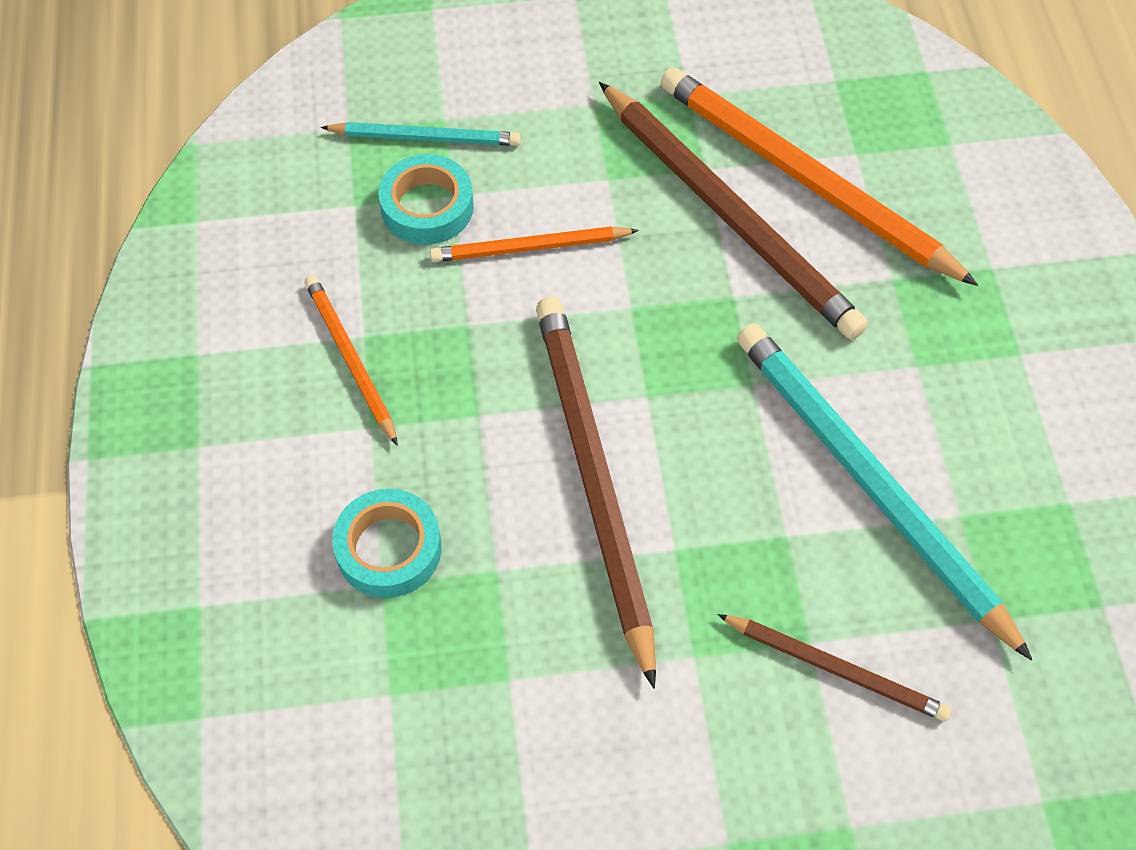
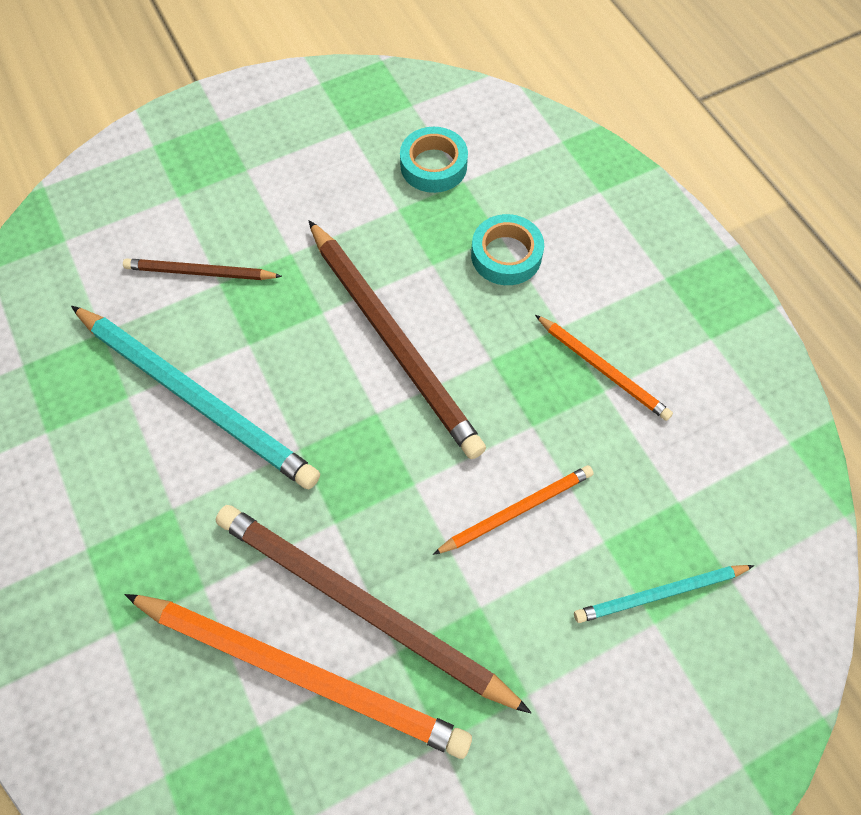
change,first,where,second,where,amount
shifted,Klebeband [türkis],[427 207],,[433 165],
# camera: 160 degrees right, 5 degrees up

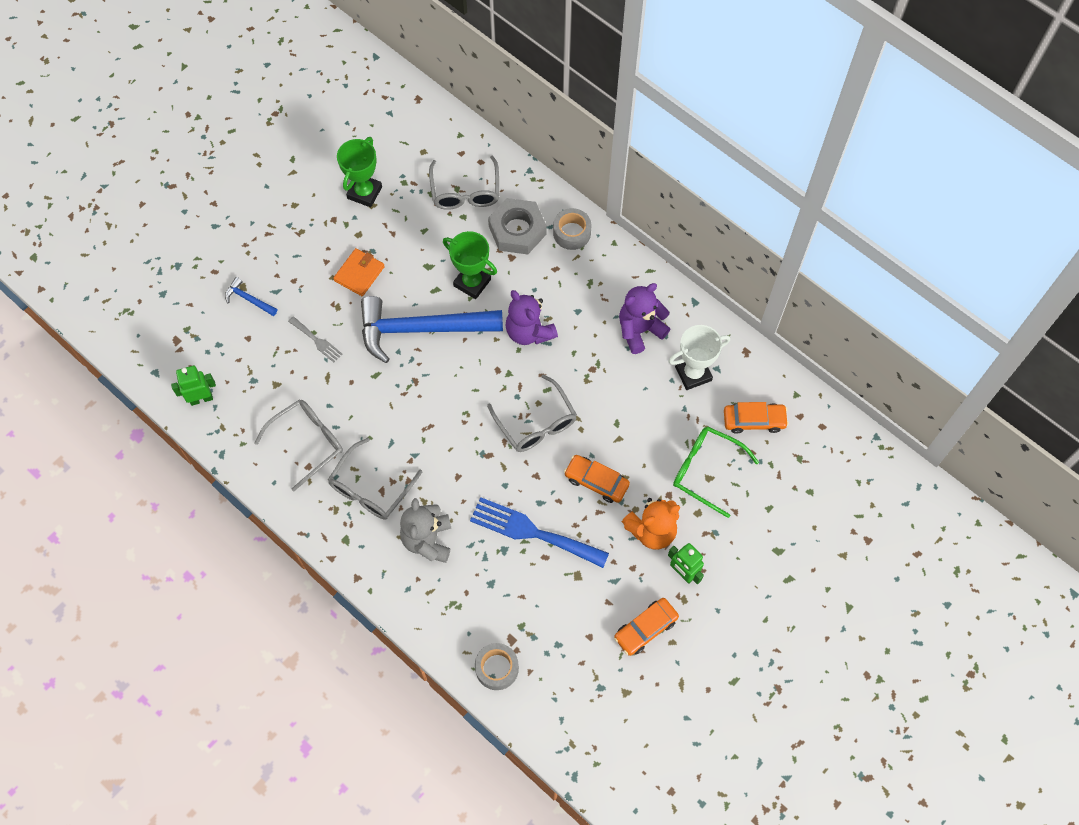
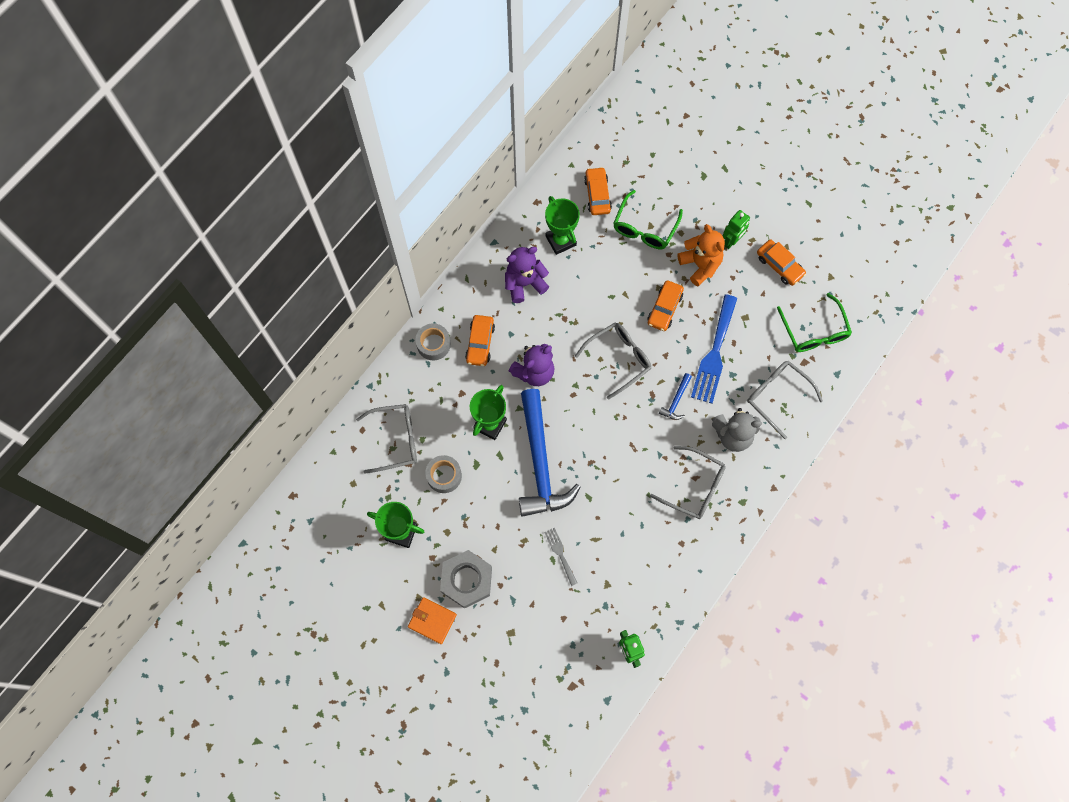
change,first,where,second,where,amount
new,,,Auto [orange],[480 343],
new,,,Brille [grün],[814 331],
shifted,Hammer [blau],[249 299],,[676 400],
shifted,Brille [grau],[307 442],,[777 396],
shifted,Geldbörse [orange],[359 273],,[432 621],
shifted,Klebeband [grau],[497 668],,[444 476],
shifted,Sechskantmutter [grau],[517 230],,[466 580],
repainted,Pokal [weiß],[693 373],Pokal [grün],[560 240],
rotated,Gabel [grau],[317 341],,[560 554],60 degrees counterclockwise
rotated,Teddybär [lila],[640 330],,[524 283],105 degrees clockwise
# camera: 95 degrees left, 5 degrees up

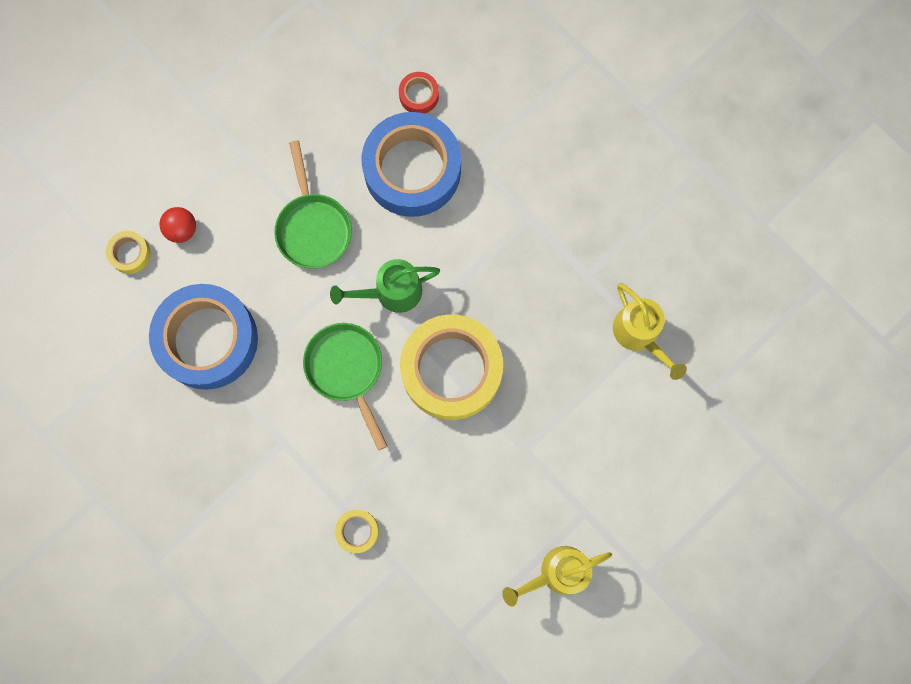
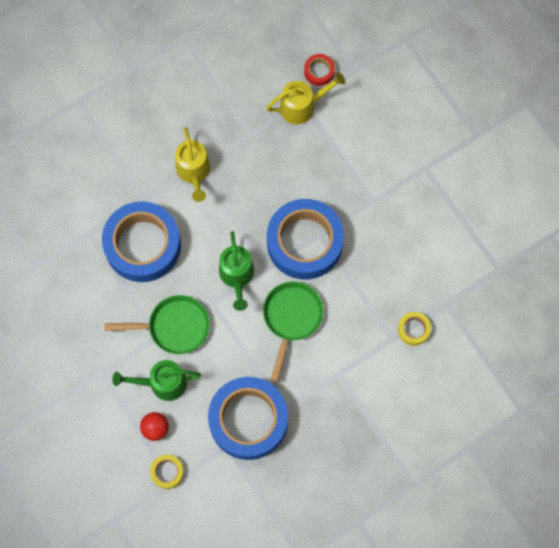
change,first,where,second,where,amount
new,,,Gießkanne [grün],[162 383],
shifted,Klebeband [rot],[419 95],,[319 71],
shifted,Gießkanne [gelb],[557 573],,[194 172],
repainted,Klebeband [gelb],[451 370],Klebeband [blau],[304 242],
rotated,Pfanne [grün],[347 370],,[291 318],120 degrees clockwise
# camera: 80 degrees left, 5 degrees down

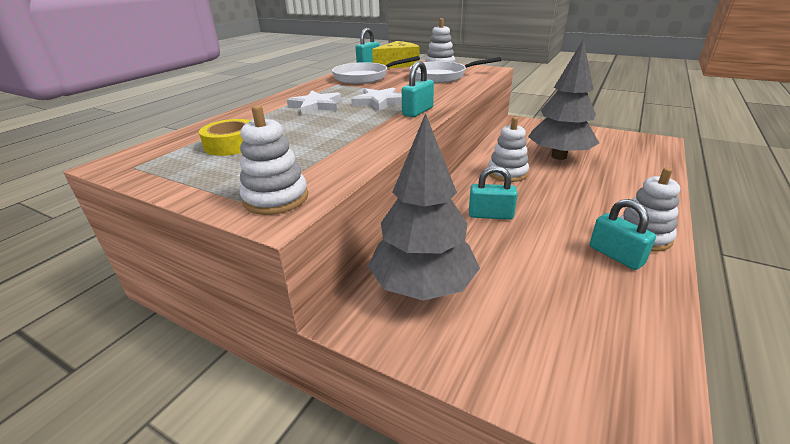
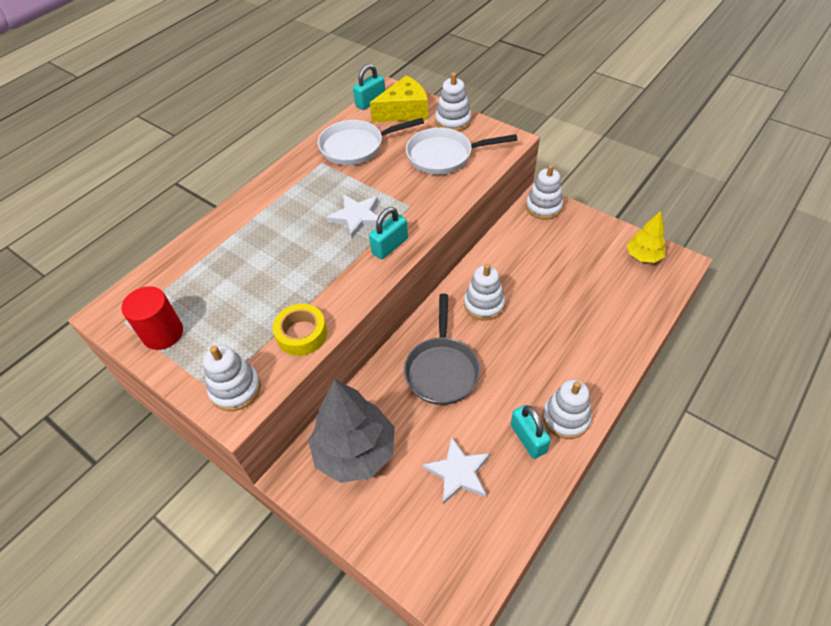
change,first,where,second,where,amount
gone,Baum [grau],[559 156],,,
new,,,Vollzylinder [rot],[163 333],
new,,,Stapelspielzeug [weiß],[543 207],
new,,,Baum [gelb],[643 256],
shifted,Klebeband [gelb],[231 145],,[302 334],
shifted,Stern [weiß],[316 105],,[458 472],
swapped,Vorhängeschloss [türkis],[490 215],Pfanne [grau],[442 369],
# camera: 10 degrees right, 20 degrees up

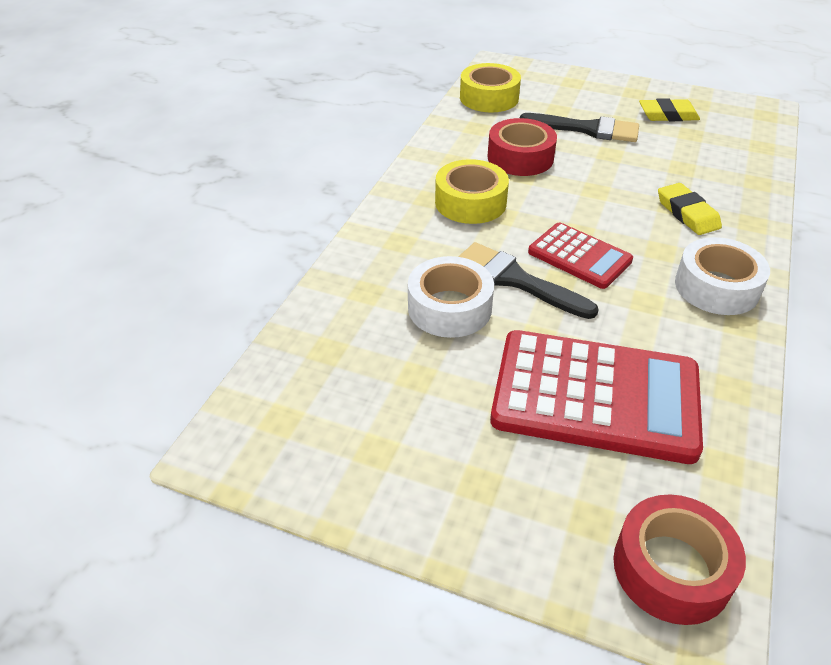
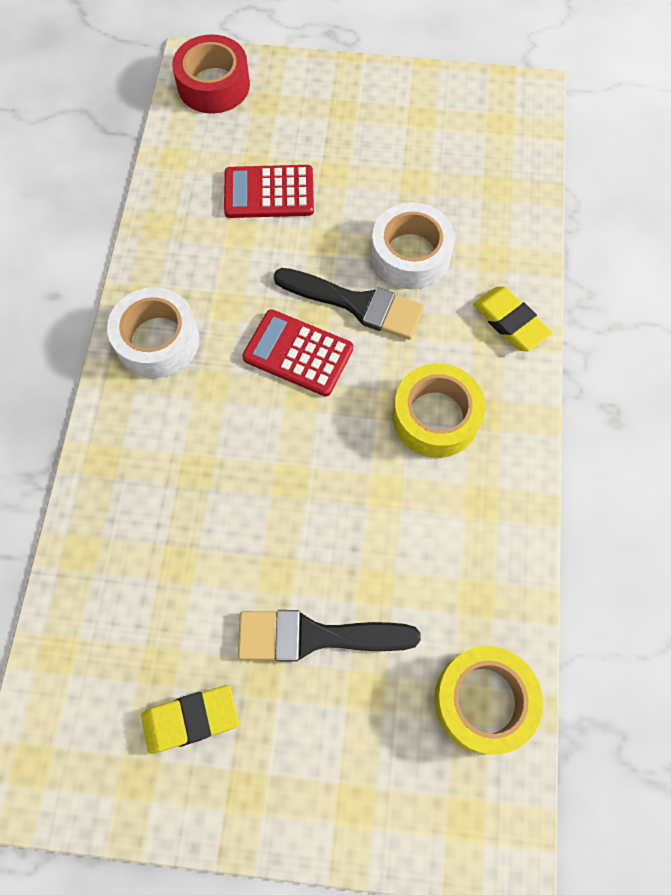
change,first,where,second,where,amount
gone,Klebeband [rot],[520 157],,,
shifted,Radiergummi [gelb],[687 213],,[510 322],
scaled,Taschenrechner [rot],[595 396],,[269 193],x0.55
# camera: 165 degrees right, 25 degrees up

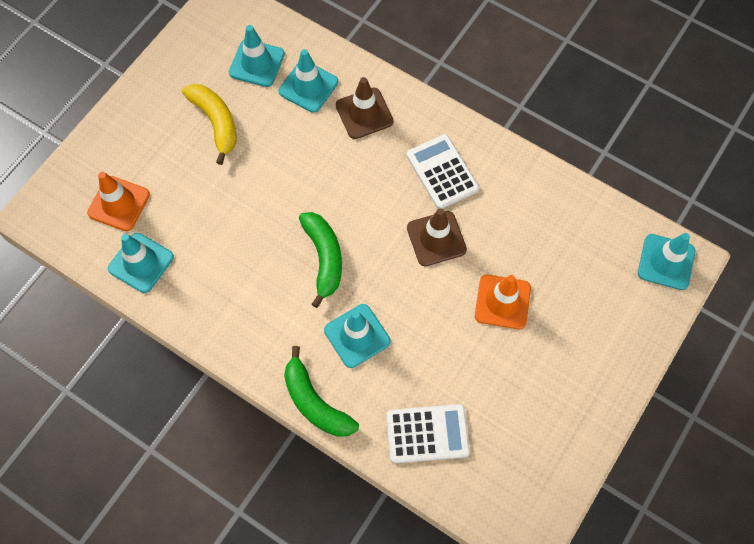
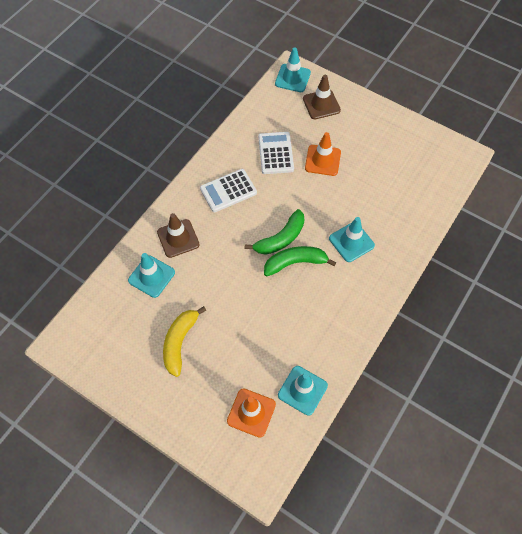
change,first,where,second,where,amount
gone,Leitkegel [türkis],[257 63],,,
shifted,Banane [grün],[315 402],,[280 239],
shifted,Taschenrechner [weiß],[427 434],,[276 153],
shifted,Leitkegel [braun],[436 238],,[321 104],
rotated,Banane [gelb],[216 123],,[180 342],45 degrees counterclockwise
# camera: 90 degrees left, 5 degrees down

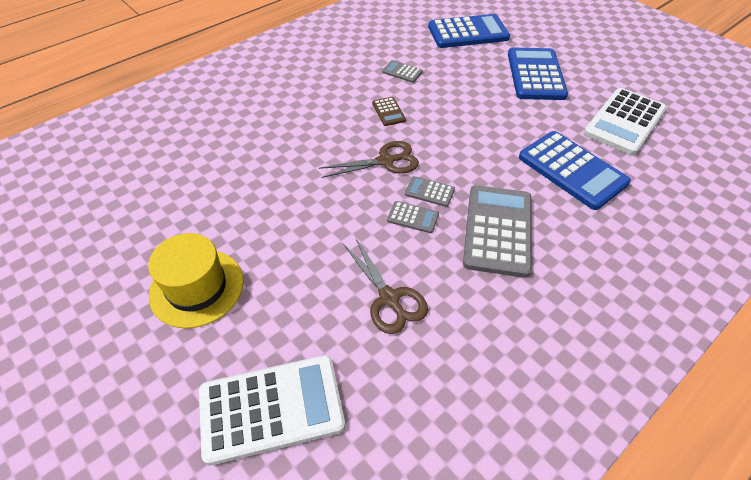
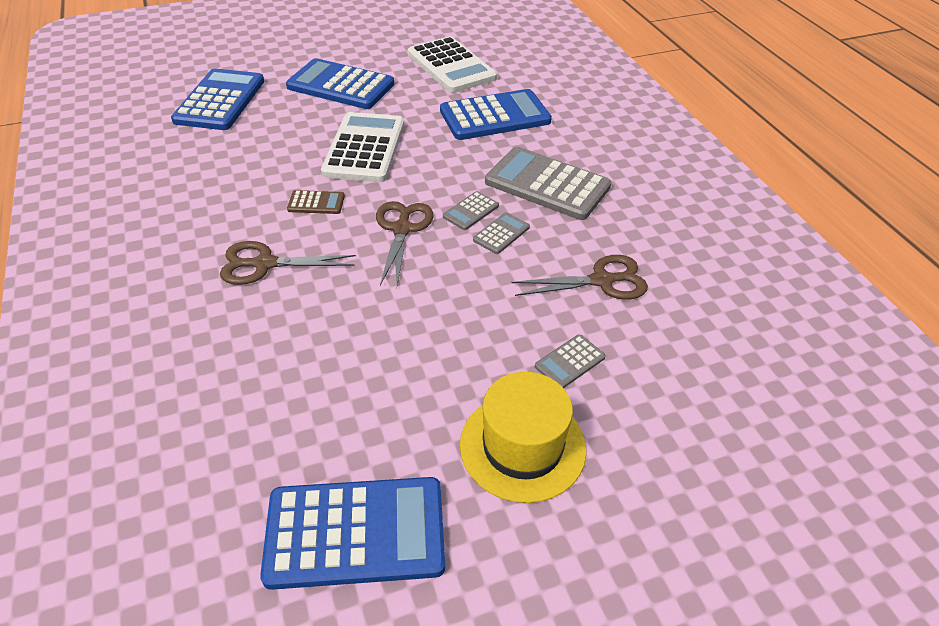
change,first,where,second,where,amount
new,,,Schere [braun],[264 264],
new,,,Taschenrechner [blau],[355 532],
shifted,Taschenrechner [weiß],[271 408],,[364 148],
shifted,Taschenrechner [grau],[402 72],,[570 362],
# camera: 70 degrees left, 5 degrees down

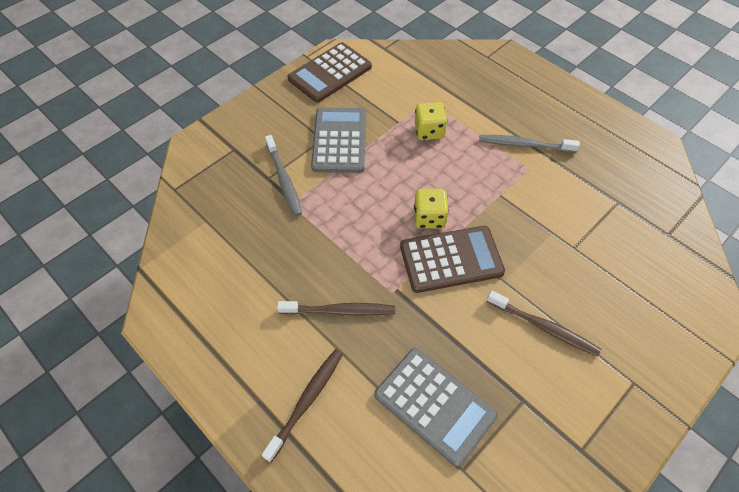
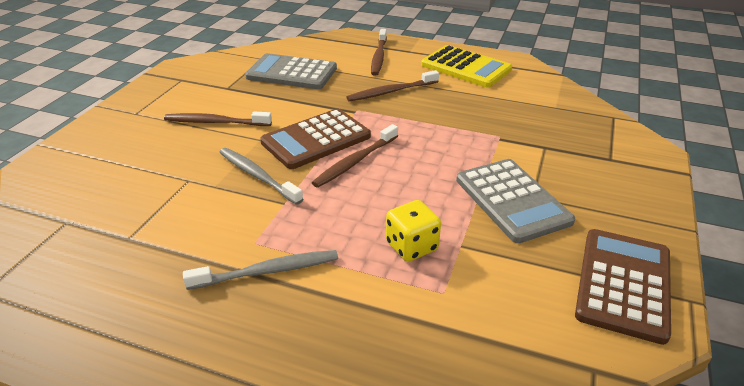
change,first,where,second,where,amount
new,,,Taschenrechner [gelb],[465 67],
shifted,Zahnbürste [grau],[284 180],,[257 176],
swapped,Spielwürfel [gelb],[429 218],Zahnbürste [braun],[355 162],
# camera: 155 degrees right, 20 degrees down

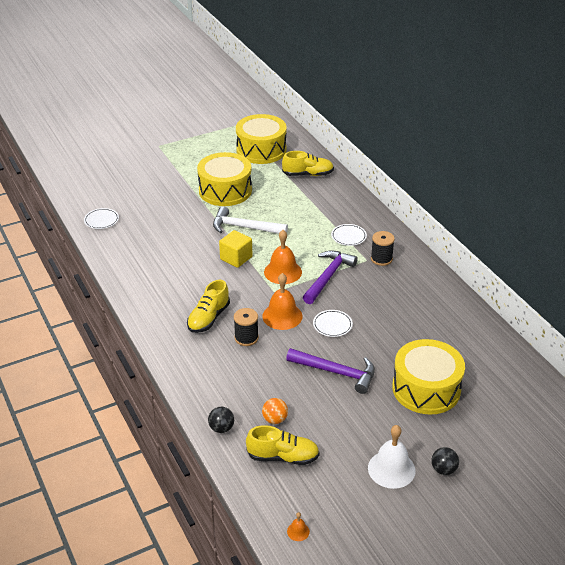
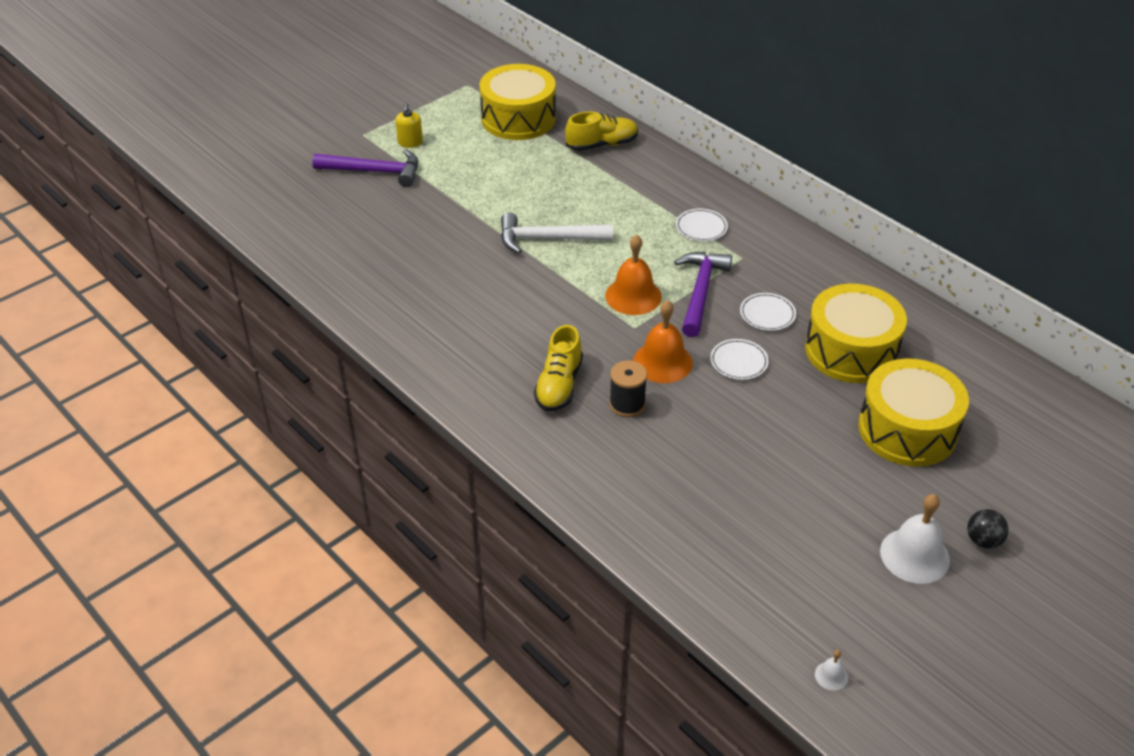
change,first,where,second,where,amount
gone,Ball [schwarz],[221 428],,,
gone,Kubus [gelb],[236 258],,,
gone,Schuh [gelb],[283 457],,,
gone,Ball [orange],[275 419],,,
gone,Garnrolle [schwarz],[381 259],,,
new,,,Seifenspender [gelb],[410 143],
shifted,Teller [weiß],[101 220],,[767 314],
shifted,Trommel [gelb],[225 190],,[851 350],
shifted,Hammer [lila],[336 372],,[374 171],
repainted,Glocke [orange],[298 531],Glocke [weiß],[831 676],
# camera: 15 degrees left, 5 degrees up

